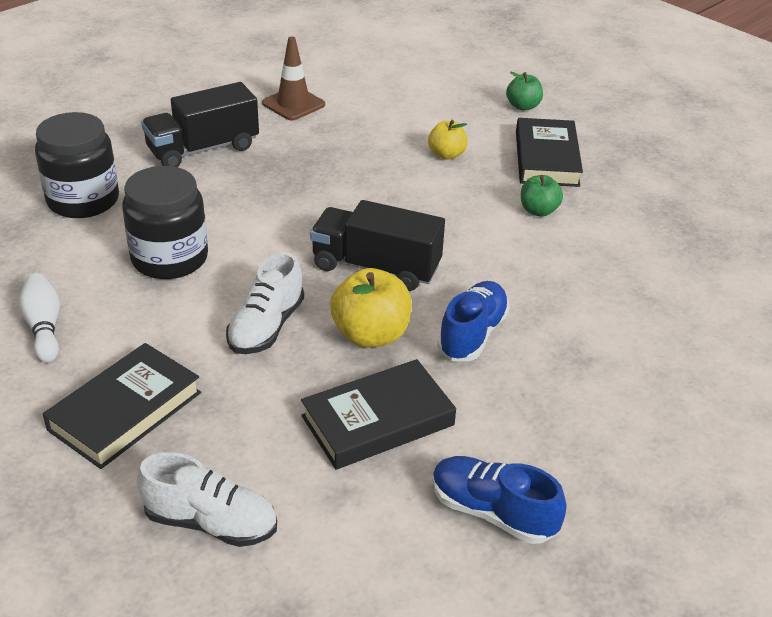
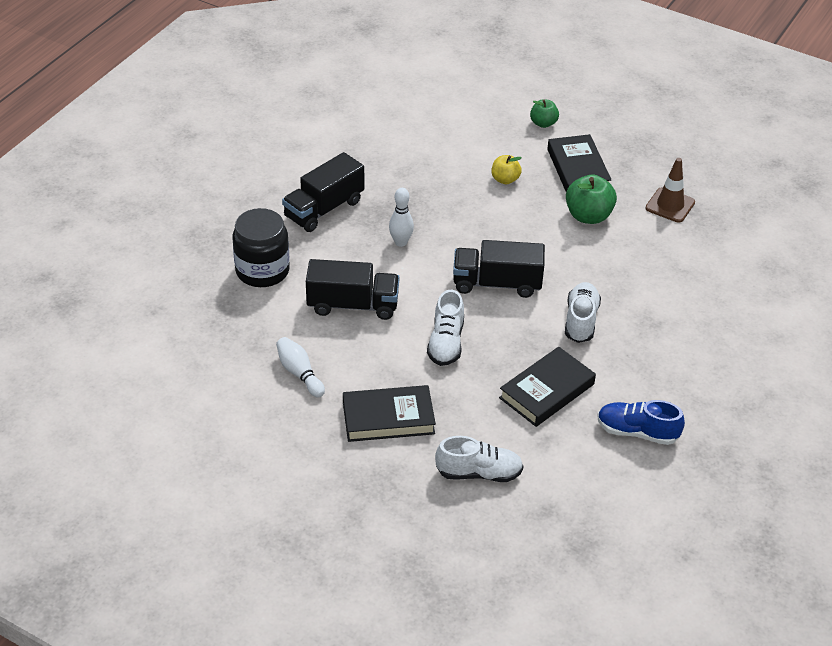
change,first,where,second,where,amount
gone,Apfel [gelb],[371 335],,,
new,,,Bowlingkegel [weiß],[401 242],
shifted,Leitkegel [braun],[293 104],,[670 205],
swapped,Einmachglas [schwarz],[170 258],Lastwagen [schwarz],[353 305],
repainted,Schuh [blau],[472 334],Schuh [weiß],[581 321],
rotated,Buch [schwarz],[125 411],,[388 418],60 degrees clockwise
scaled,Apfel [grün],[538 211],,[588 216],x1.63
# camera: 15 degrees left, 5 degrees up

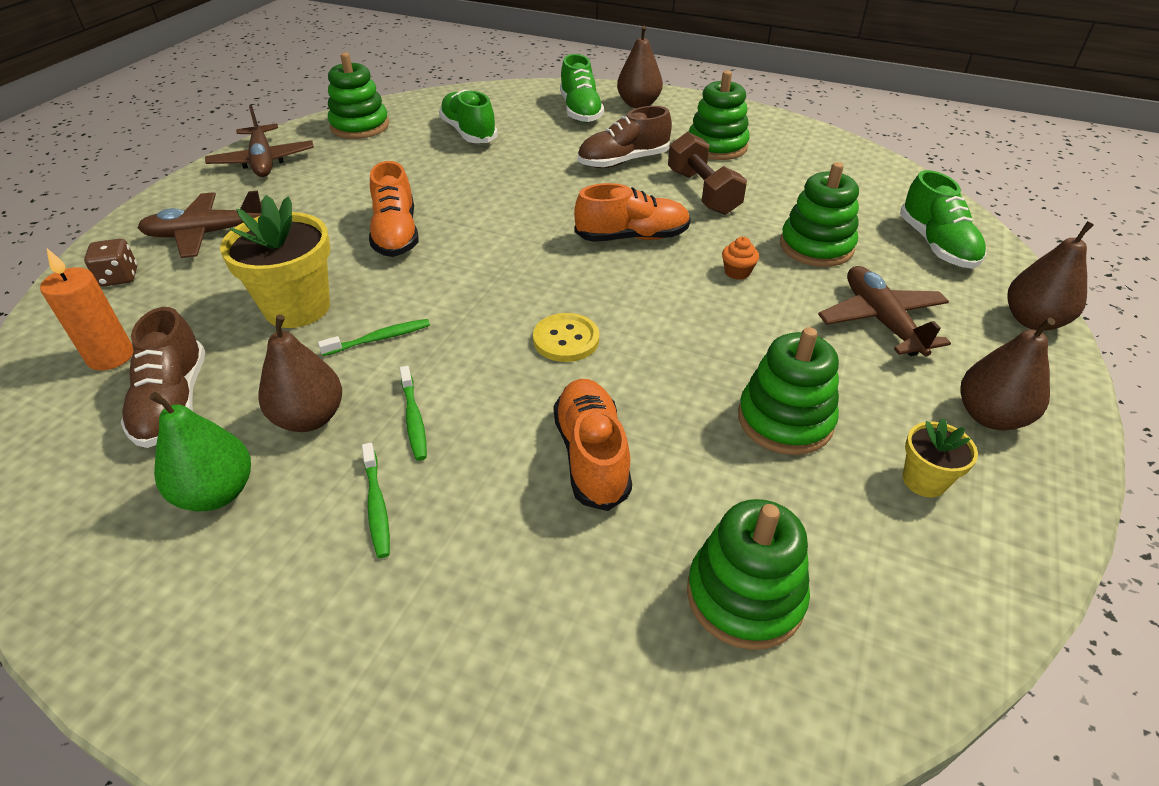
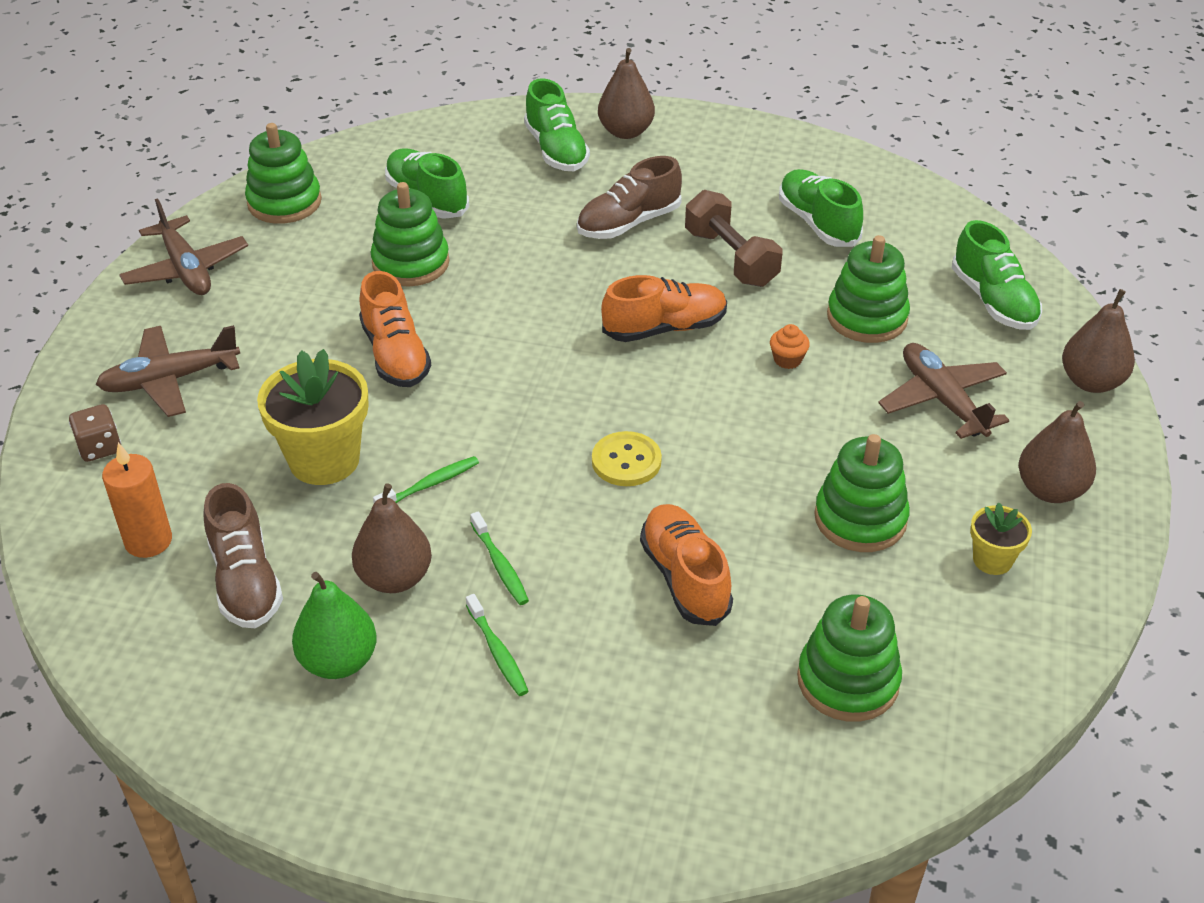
change,first,where,second,where,amount
new,,,Schuh [grün],[818 223],
shifted,Stapelspielzeug [grün],[717 146],,[410 263],
# camera: 10 degrees left, 0 degrees up

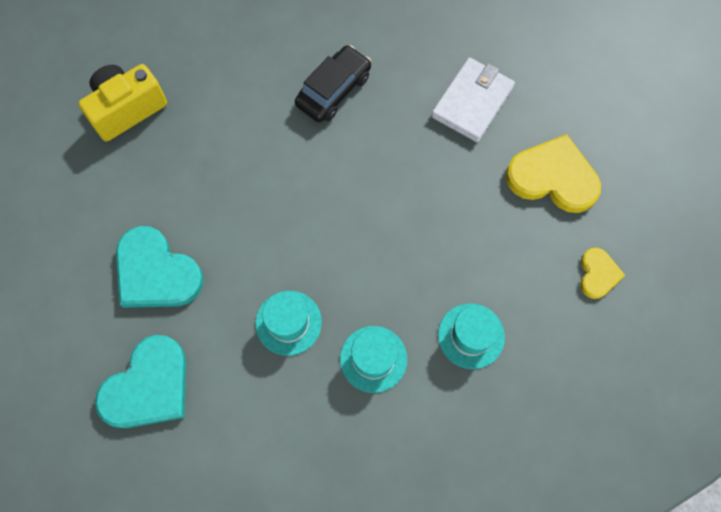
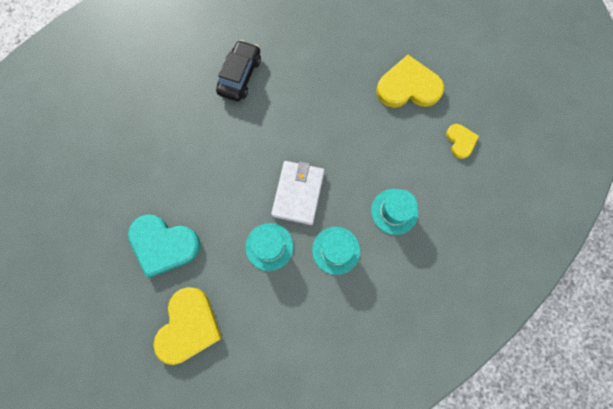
change,first,where,second,where,amount
gone,Kamera [gelb],[127 109],,,
shifted,Geldbörse [weiß],[472 102],,[298 193],
repainted,Herz [türkis],[148 386],Herz [gelb],[188 326],
# camera: 20 degrees left, 5 degrees up

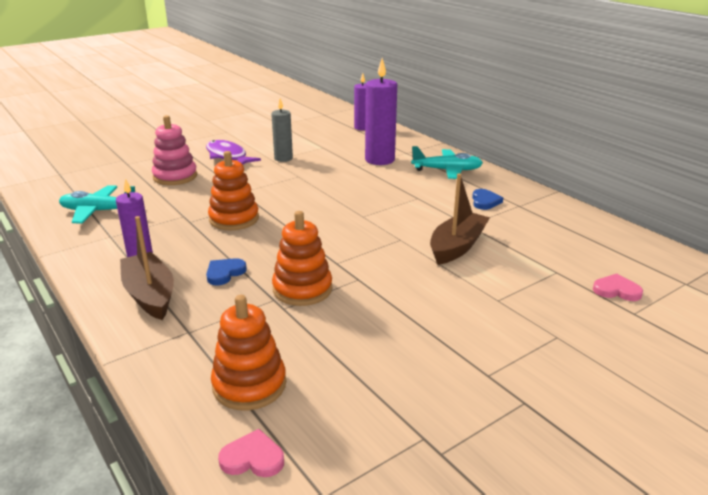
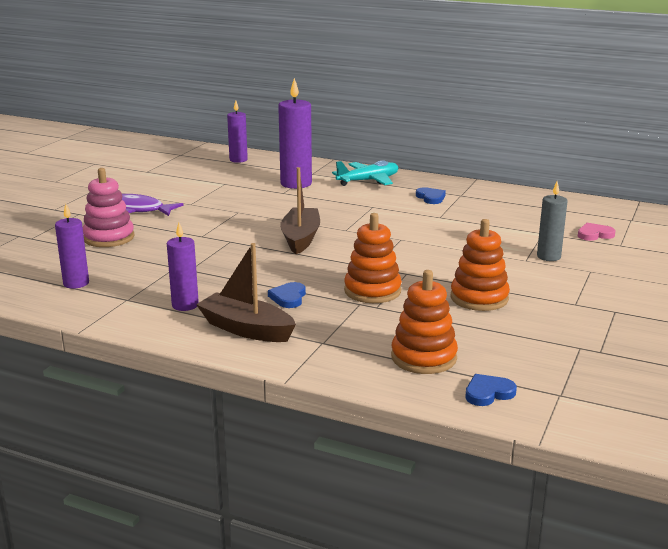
change,first,where,second,where,amount
shifted,Stapelspielzeug [orange],[234 219],,[479 298],
shifted,Kerze [grau],[283 158],,[548 257],
shifted,Boot [braun],[457 246],,[300 238],
swapped,Flugzeug [türkis],[99 211],Kerze [lila],[76 283],
repainted,Herz [rosa],[253 458],Herz [blau],[488 393],
# camera: 30 degrees left, 5 degrees down

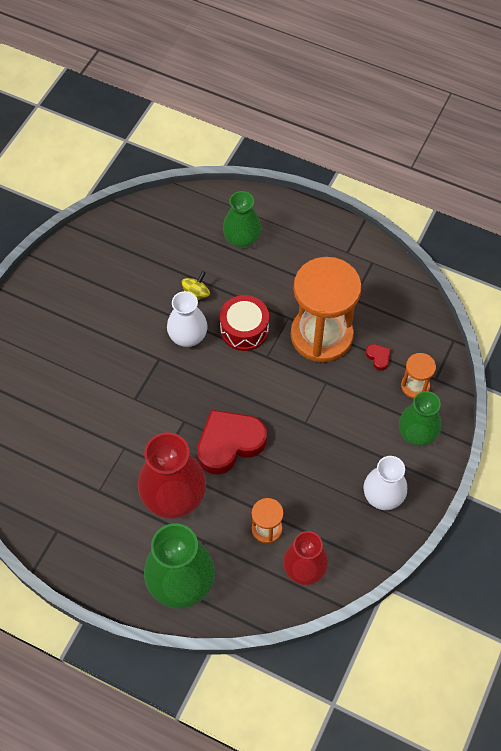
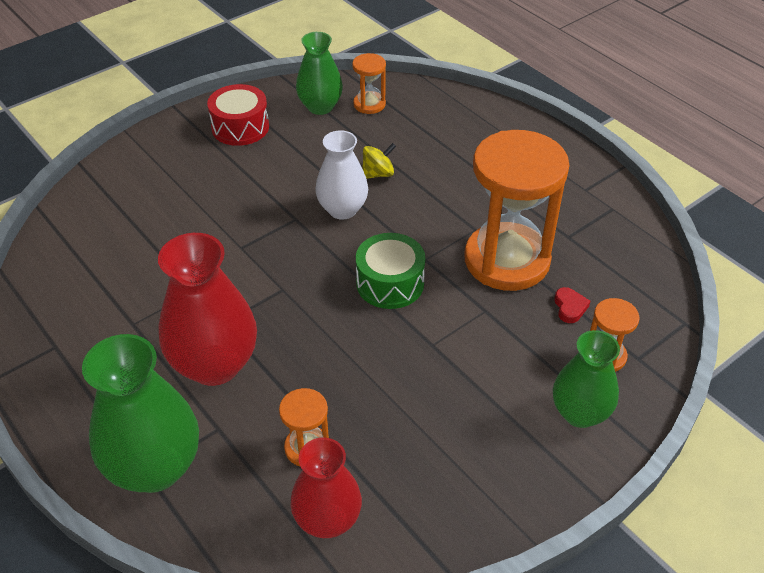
change,first,where,second,where,amount
gone,Herz [rot],[229 443],,,
gone,Vase [weiß],[383 496],,,
new,,,Sanduhr [orange],[369 104],
new,,,Trommel [grün],[390 283],
shifted,Trommel [rot],[244 329],,[240 127],
shifted,Vase [grün],[242 239],,[320 107],
# camera: 25 degrees right, 15 degrees down

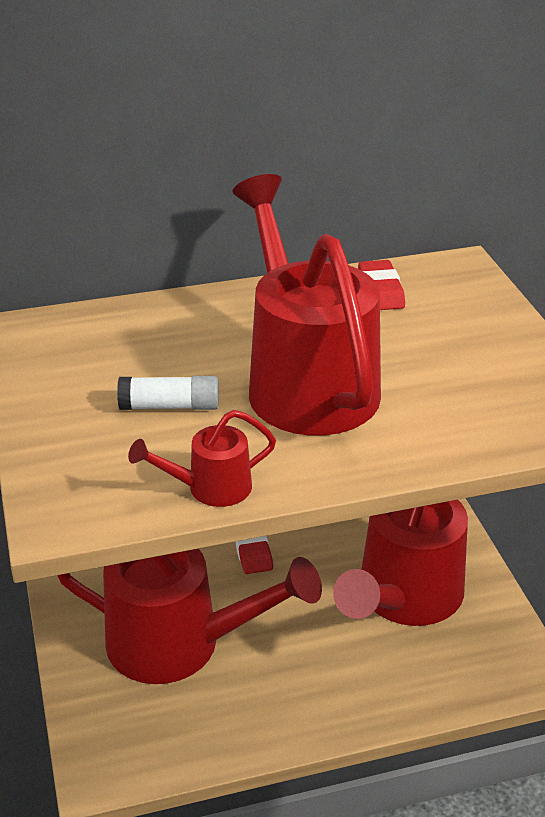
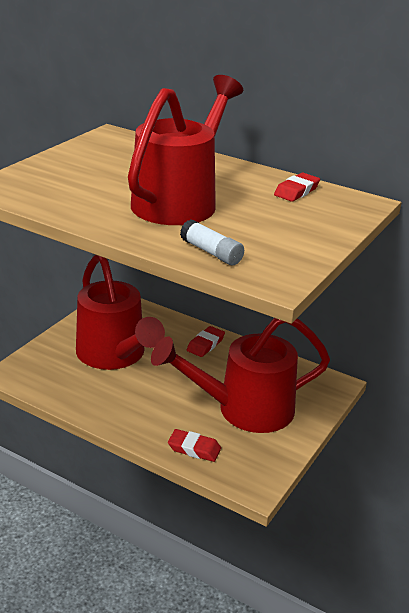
change,first,where,second,where,amount
gone,Gießkanne [rot],[210 488],,,
new,,,Radiergummi [rot],[194 448],
shifted,Klebestift [weiß],[170 406],,[211 252],
# camera: 45 degrees right, 5 degrees down

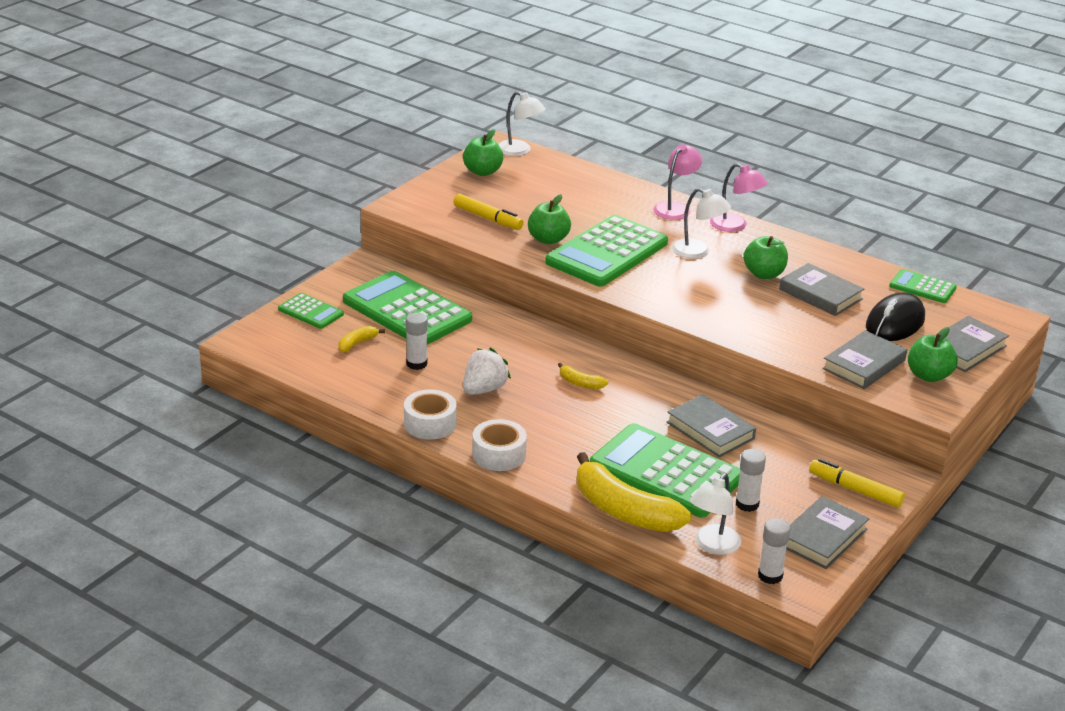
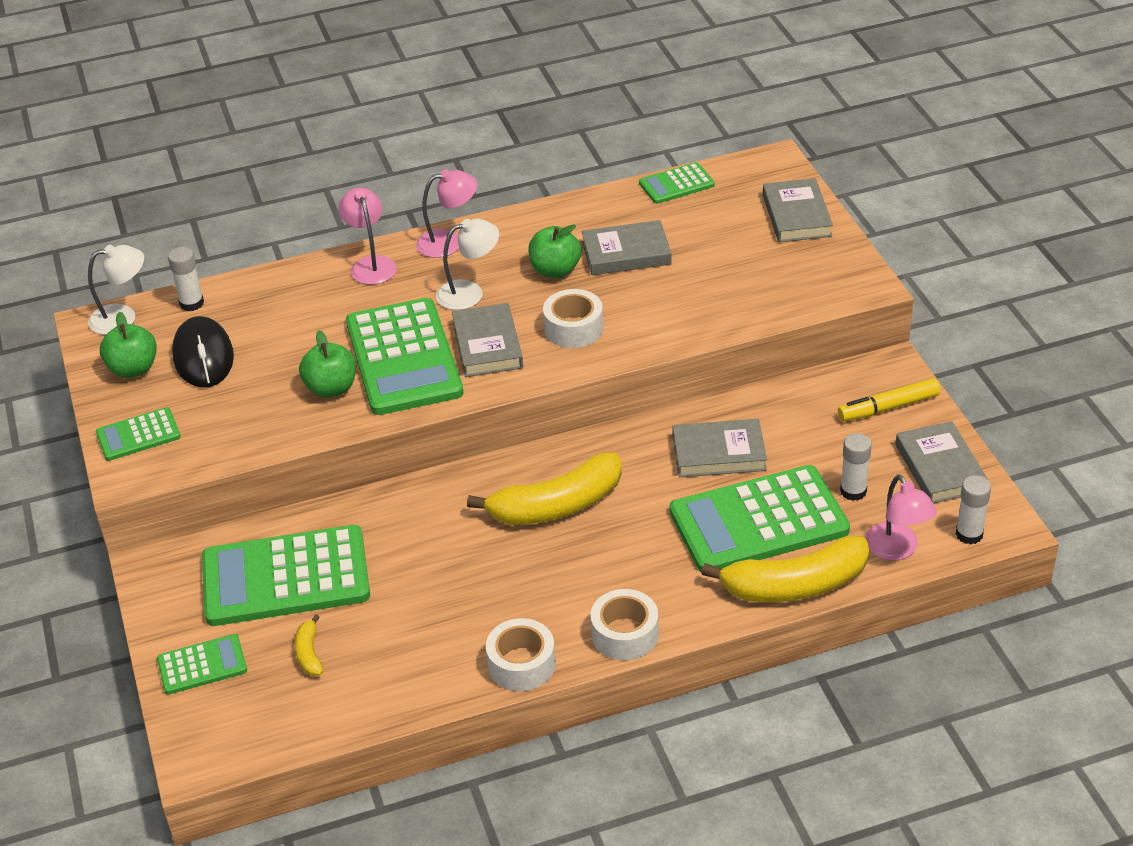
change,first,where,second,where,amount
gone,Filzstift [gelb],[488 218],,,
gone,Erdbeere [weiß],[484 389],,,
gone,Apfel [grün],[928 376],,,
new,,,Taschenrechner [grün],[138 435],
new,,,Klebeband [weiß],[573 328],
shifted,Klebestift [weiß],[416 364],,[191 303],
shifted,Buch [grau],[864 365],,[487 345],
shifted,Computermaus [schwarz],[895 323],,[203 357],
repainted,Lampe [weiß],[712 546],Lampe [rosa],[897 550],
scaled,Banane [gelb],[580 383],,[556 505],x2.27
# camera: 50 degrees left, 10 degrees up

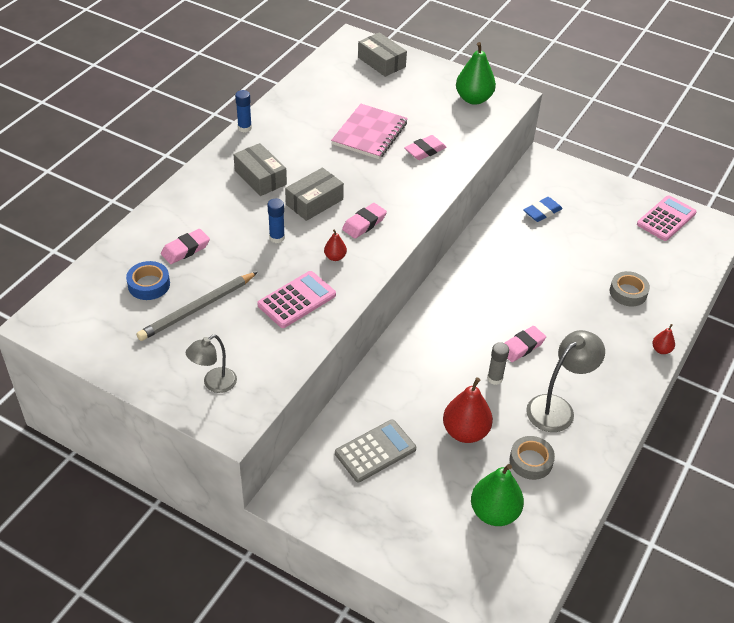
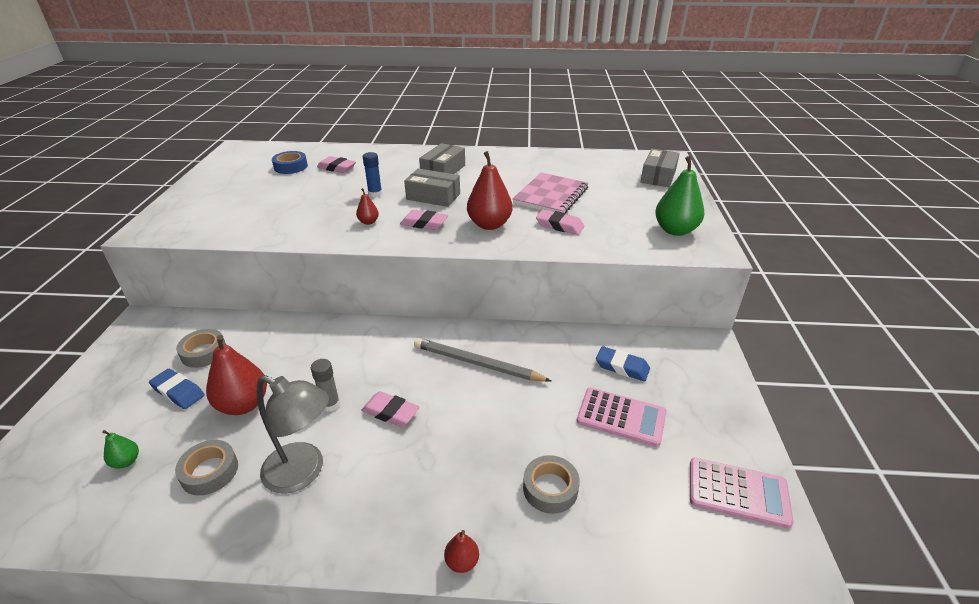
change,first,where,second,where,amount
gone,Lampe [grau],[214 384],,,
gone,Klebestift [blau],[244 128],,,
new,,,Radiergummi [blau],[178 392],
new,,,Birne [rot],[489 224],
shifted,Bleistift [grau],[197 308],,[477 364],
shifted,Taschenrechner [rosa],[297 300],,[621 417],
swapped,Taschenrechner [grau],[375 451],Klebeband [grau],[204 352],
rotated,Notizbuch [rosa],[369 133],,[551 196],60 degrees counterclockwise
scaled,Birne [grün],[494 513],,[126 461],x0.49
# camera: 65 degrees right, 10 degrees down

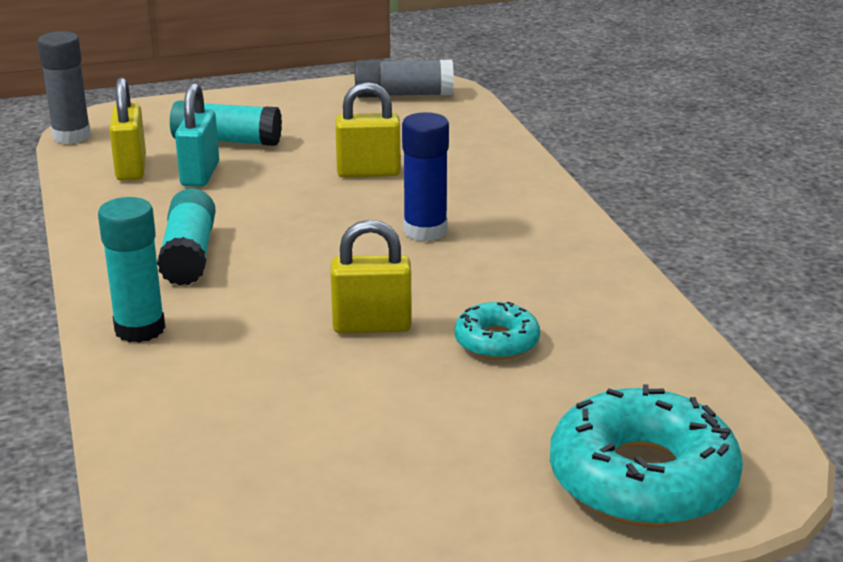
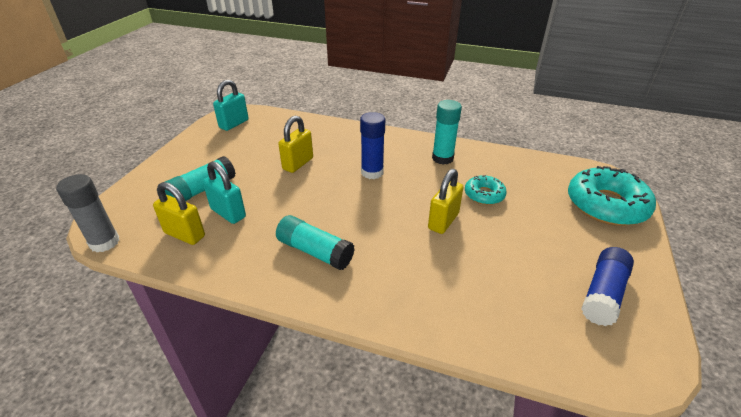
change,first,where,second,where,amount
new,,,Klebestift [blau],[603 294],
shifted,Klebestift [türkis],[140 329],,[442 158],
swapped,Klebestift [grau],[403 95],Vorhängeschloss [türkis],[234 124],
# camera: 55 degrees left, 10 degrees up

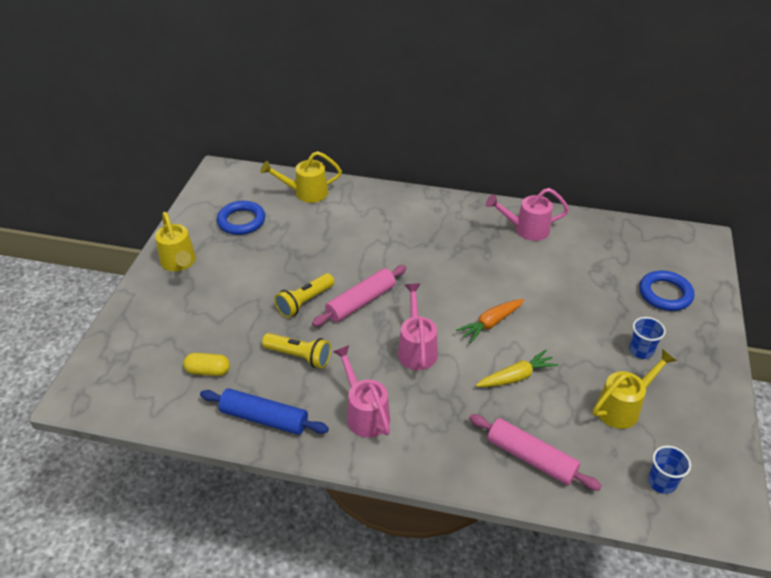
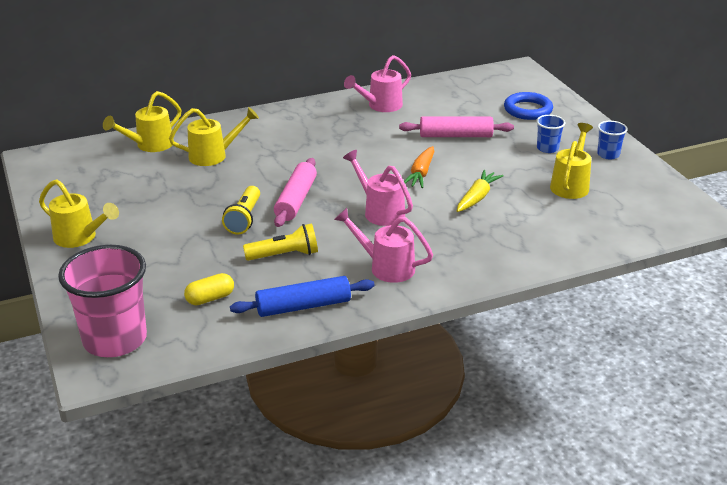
change,first,where,second,where,amount
gone,Ring [blau],[241 221],,,
new,,,Becher [rosa],[115 339],
new,,,Gießkanne [gelb],[213 155],
shifted,Nudelholz [rosa],[531 458],,[455 135],
shifted,Becher [blau],[661 482],,[608 154],
# camera: 35 degrees left, 10 degrees down

